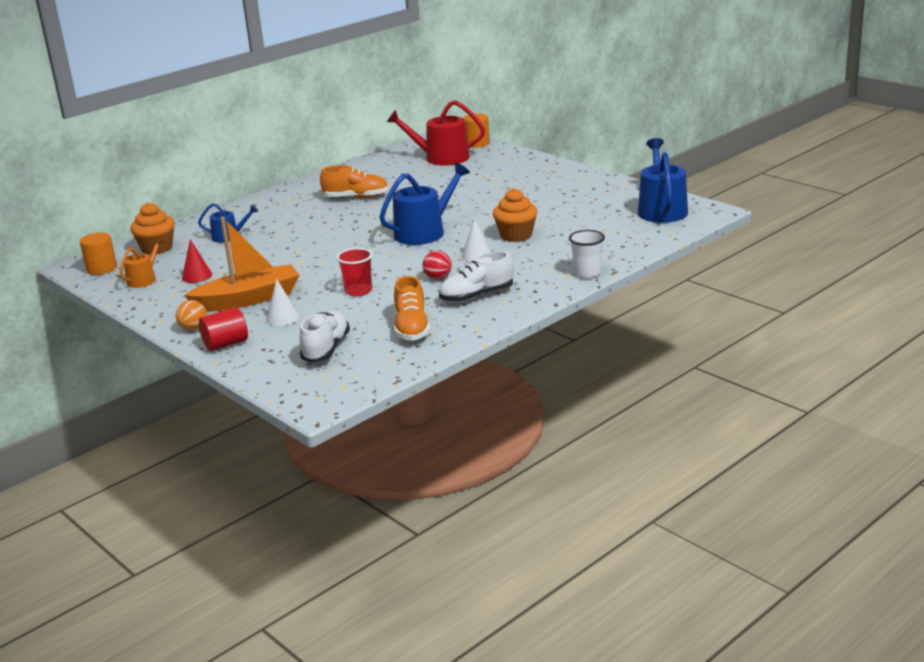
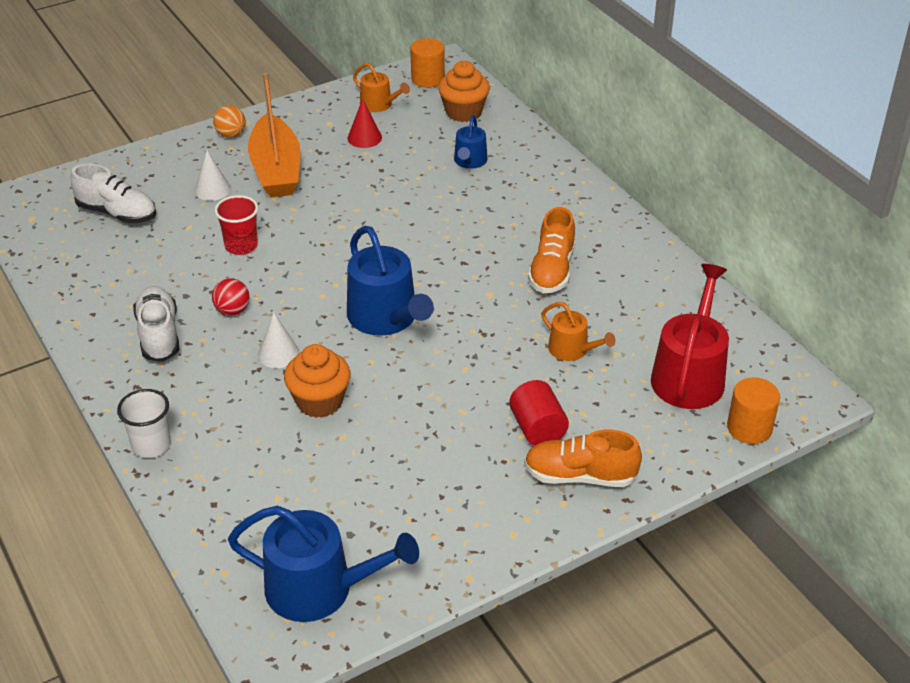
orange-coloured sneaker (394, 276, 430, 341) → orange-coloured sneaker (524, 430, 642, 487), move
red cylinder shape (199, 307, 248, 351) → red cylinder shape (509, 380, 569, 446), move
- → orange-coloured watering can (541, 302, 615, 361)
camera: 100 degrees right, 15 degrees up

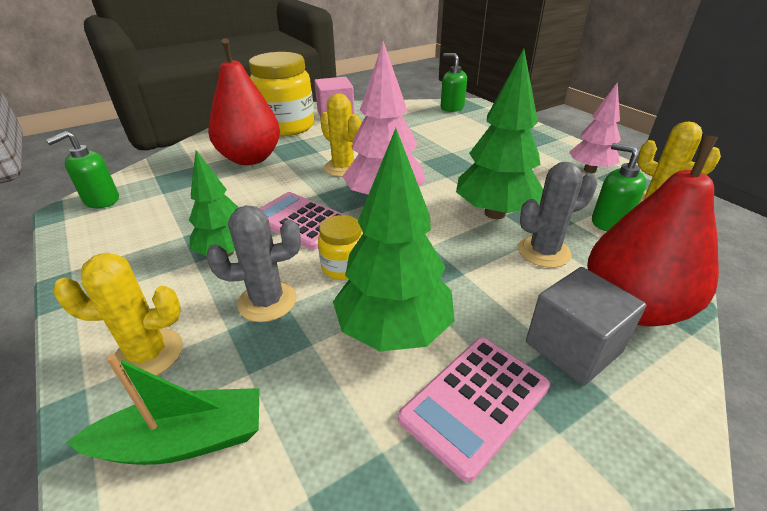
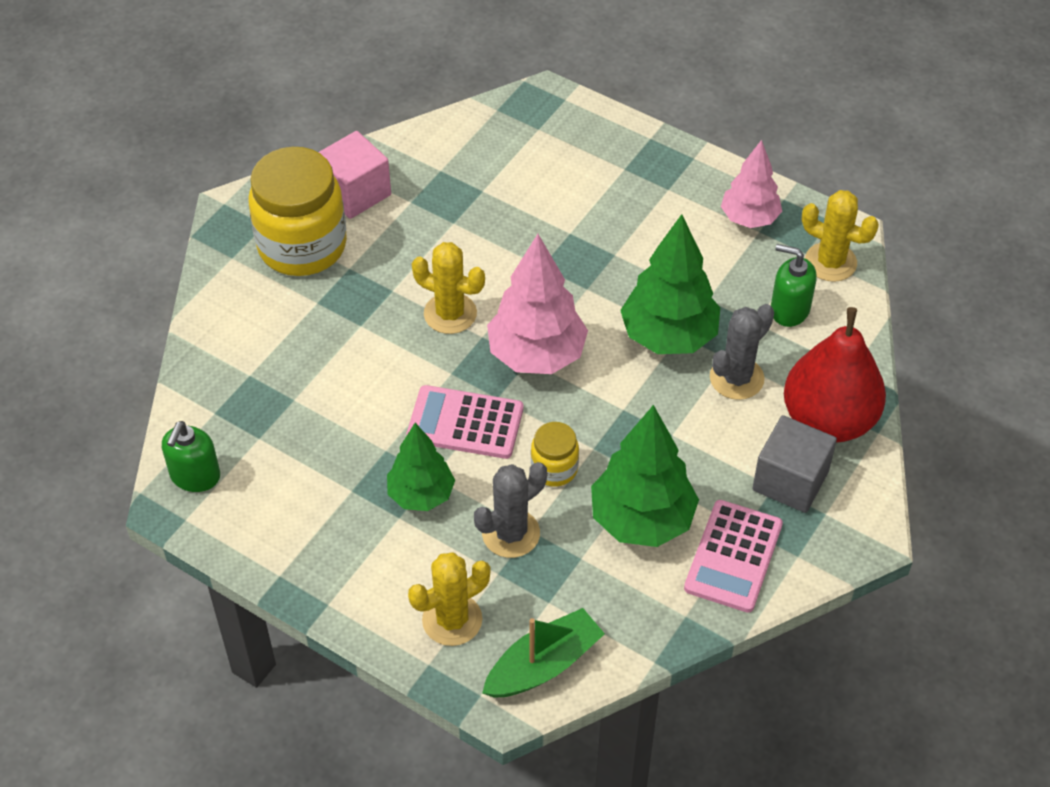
red pear (208, 38, 280, 165) → -
emerald pump bottle (441, 53, 467, 112) → -
camera: 25 degrees left, 15 degrees up

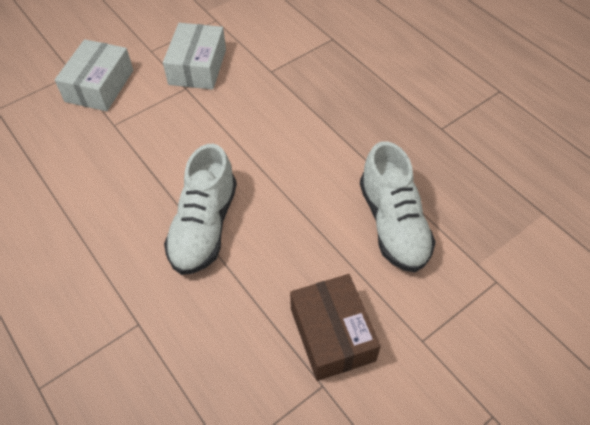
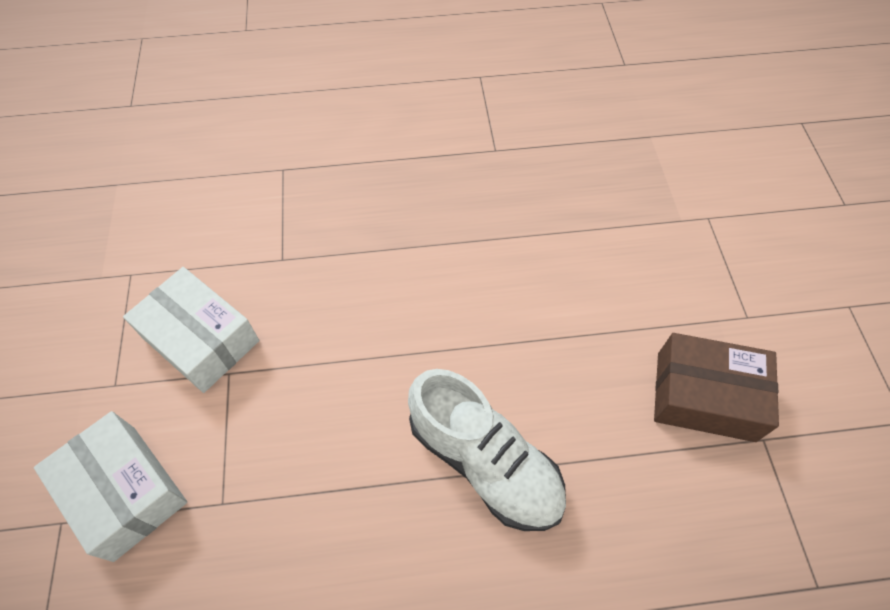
pure white sneaker (360, 141, 436, 272) → -
camera: 60 degrees left, 5 degrees up

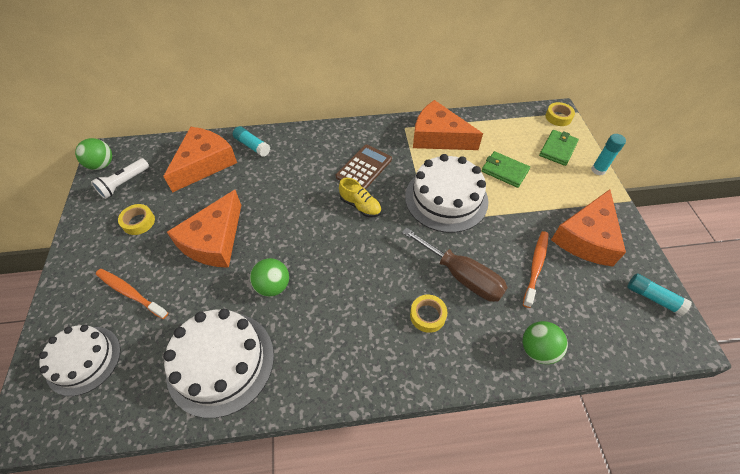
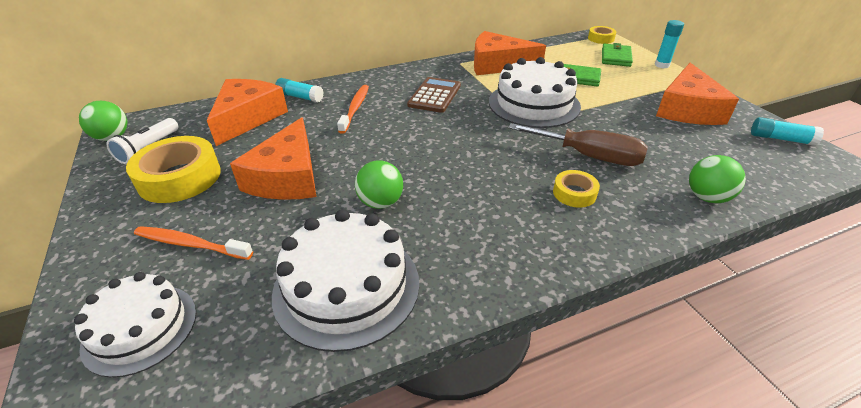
bright yellow sneaker (339, 178, 381, 218) → -
bright yellow tape (118, 204, 155, 235) → bright yellow tape (126, 136, 221, 203), x1.93
orange-coloured toothbrush (523, 231, 549, 308) → orange-coloured toothbrush (337, 85, 369, 134), move
camera: 15 degrees left, 15 degrees down

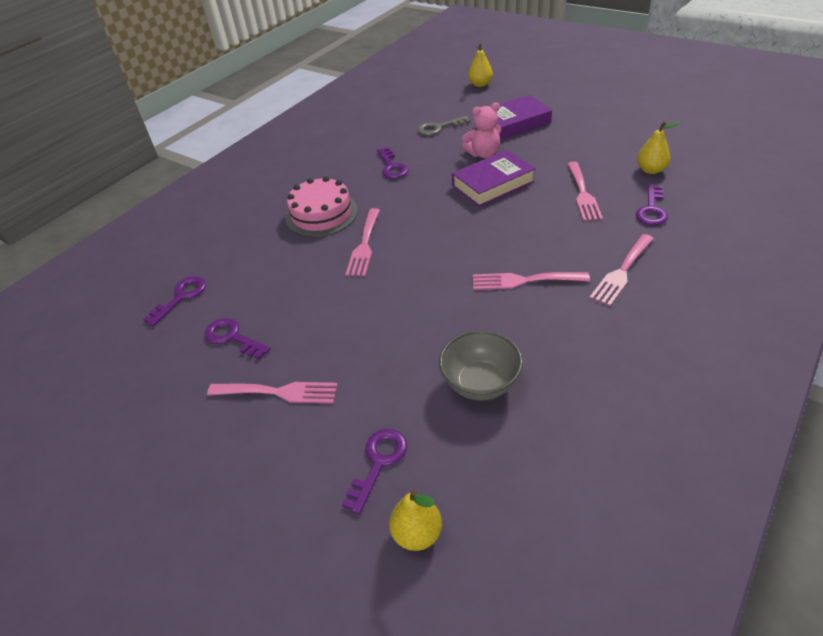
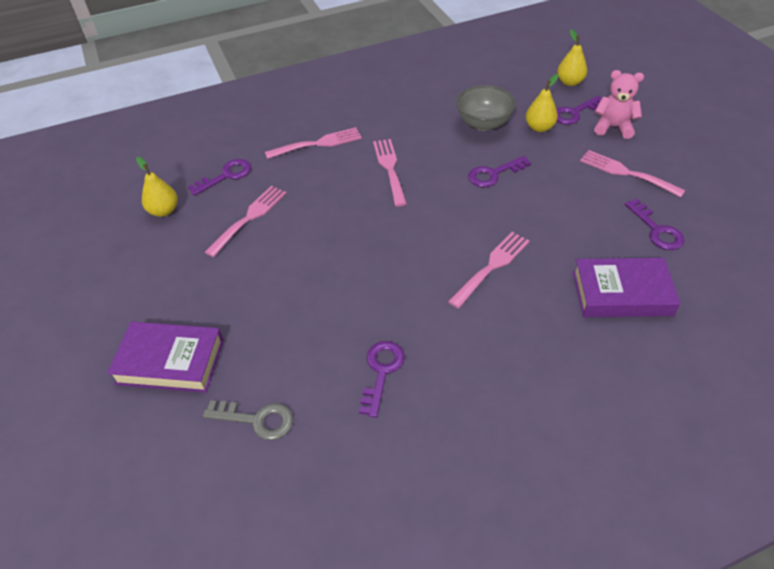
bright yellow pear (468, 43, 493, 87) → bright yellow pear (526, 74, 558, 132), move
pink stuffed bear (462, 102, 501, 158) → pink stuffed bear (594, 70, 644, 139), move
royal purple book (452, 150, 536, 207) → royal purple book (573, 258, 681, 317), move
pink gateau (285, 176, 358, 237) → -
pink dinner fork (473, 272, 590, 290) → pink dinner fork (373, 139, 407, 207), 135 degrees counterclockwise
royal purple door key (143, 276, 206, 326) → royal purple door key (468, 156, 531, 187), move
camera: 150 degrees left, 5 degrees up

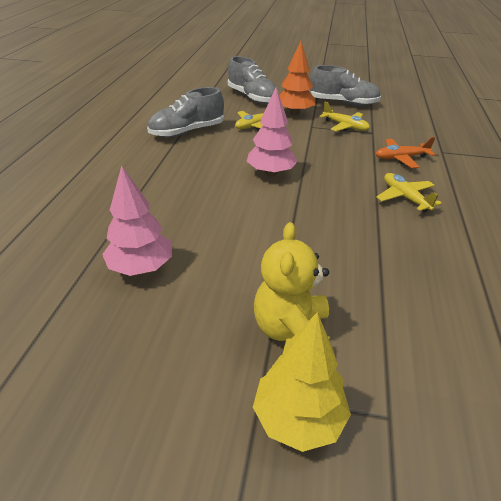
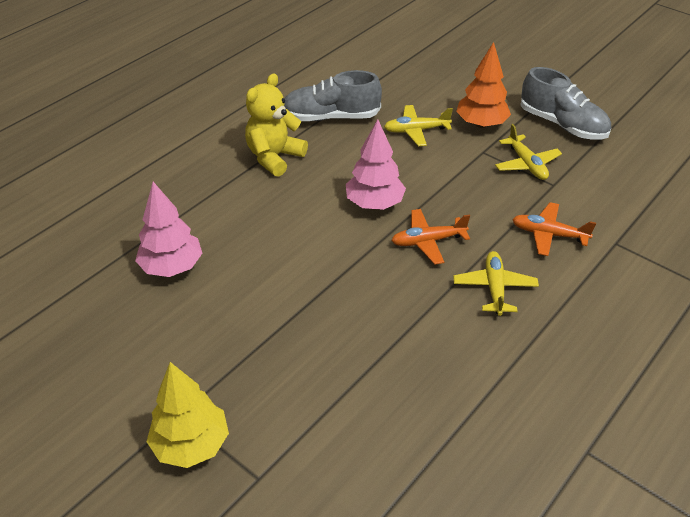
ash-grey sneaker (228, 56, 278, 104) → -
bright yellow stuffed bear (254, 222, 330, 345) → bright yellow stuffed bear (245, 74, 308, 177), move
- → orange-coloured plane (391, 209, 470, 264)
camera: 30 degrees right, 5 degrees up

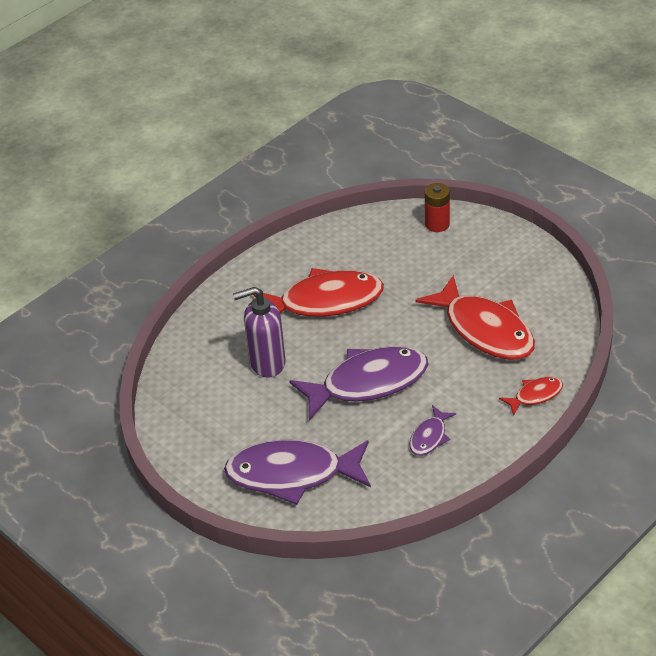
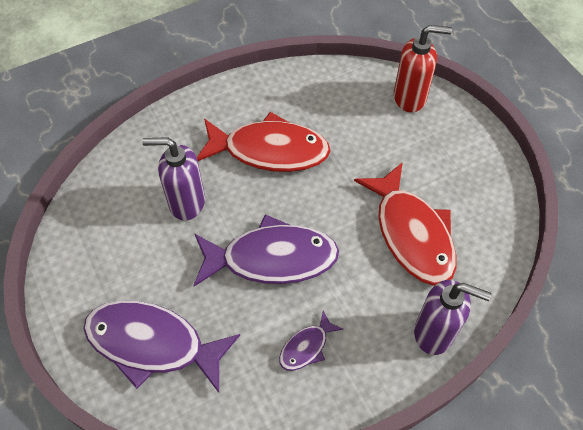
red battery (425, 183, 450, 232) → red pump bottle (394, 25, 452, 112)
red fish (499, 377, 563, 416) → royal purple pump bottle (414, 280, 492, 355)
camera: 15 degrees right, 15 degrees up

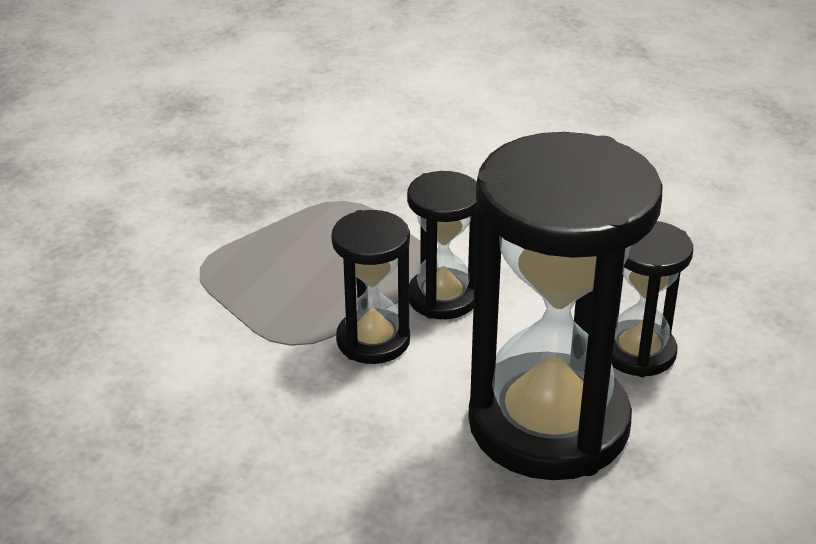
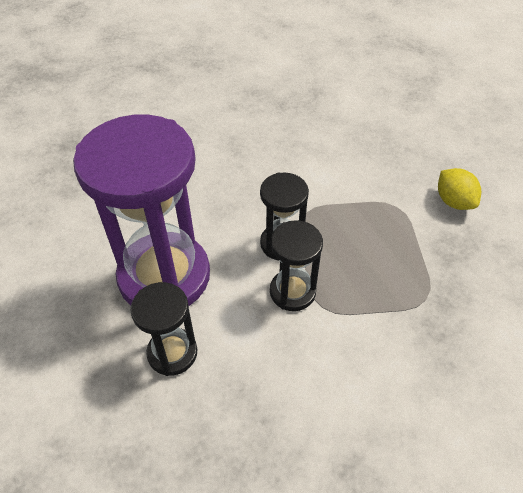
black sandglass (468, 132, 663, 480) → royal purple sandglass (73, 115, 210, 306)
- → bright yellow toy lemon (438, 168, 481, 210)
camera: 125 degrees right, 15 degrees up

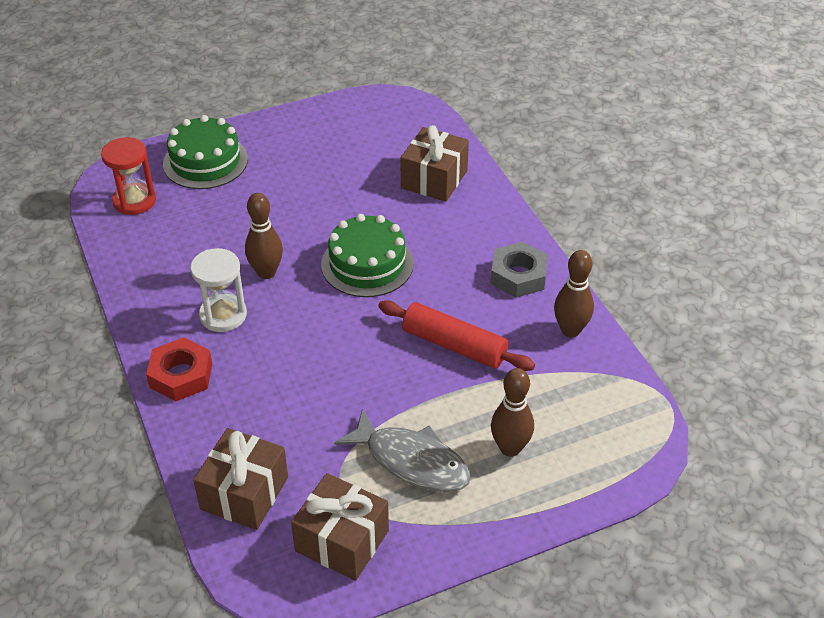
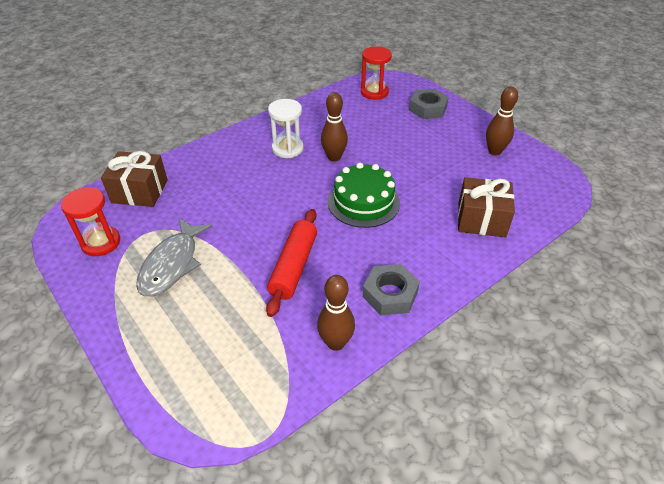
emerald gateau (163, 115, 248, 189) → ash-grey hexagon nut (409, 89, 449, 119)
red hexagon nut (146, 337, 212, 401) → -
russet bowling pin (491, 368, 534, 457) → russet bowling pin (486, 86, 518, 156), move
russet gift (291, 473, 389, 581) → red sandglass (61, 187, 120, 256)
camera: 75 degrees right, 0 degrees up

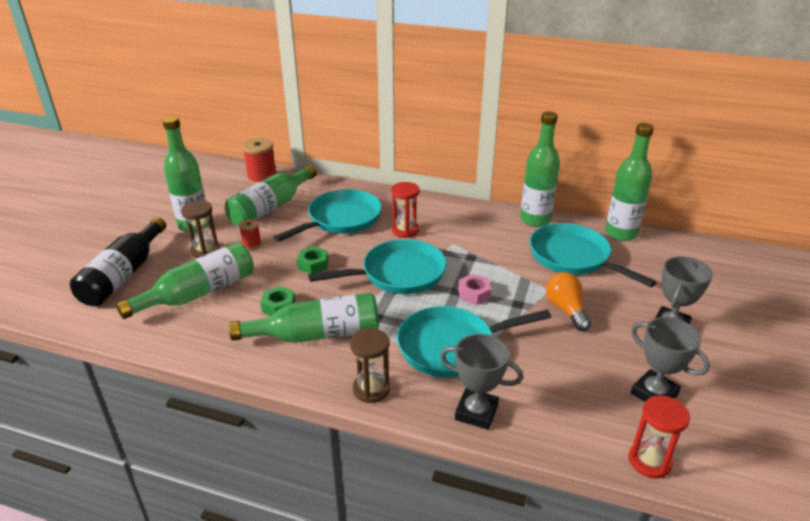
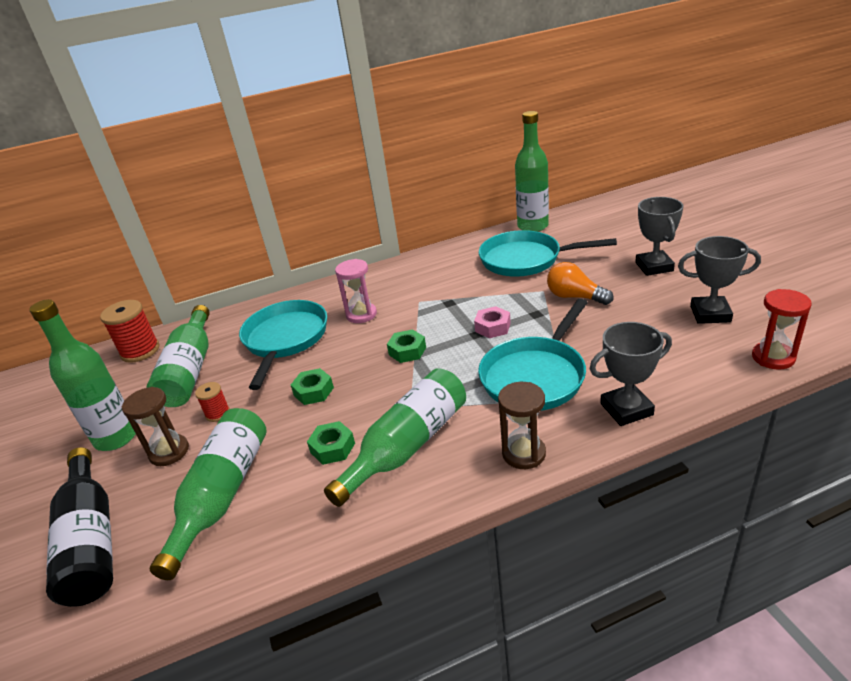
emerald flask (520, 111, 560, 227) → -
red sandglass (391, 182, 420, 238) → pink sandglass (335, 259, 377, 323)
teal skillet (308, 239, 447, 294) → emerald hexagon nut (387, 329, 426, 363)
camera: 35 degrees left, 0 degrees up

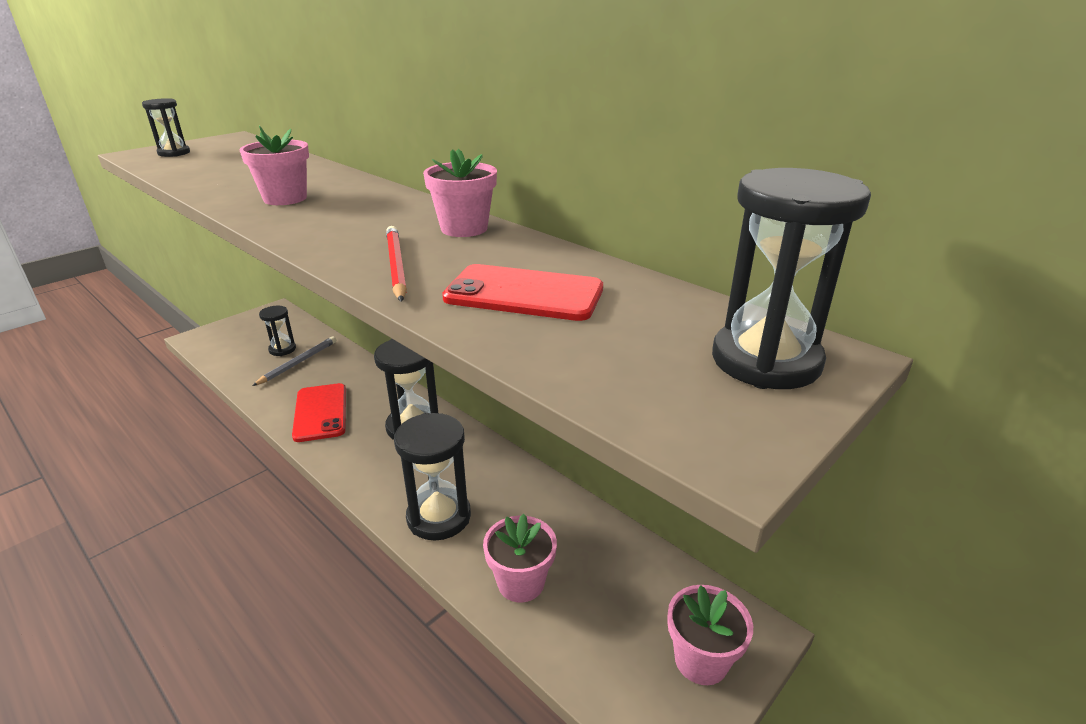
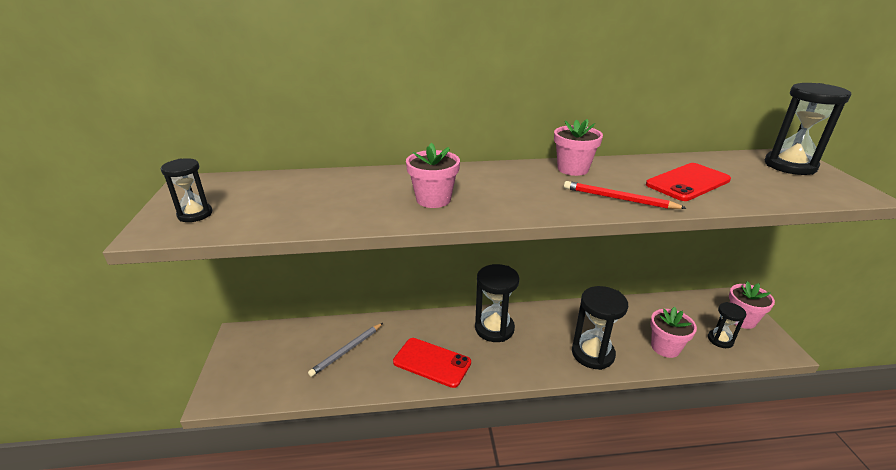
black sandglass (259, 306, 296, 356) → black sandglass (708, 302, 747, 348), move
ash-grey pencil (252, 336, 336, 386) → ash-grey pencil (308, 323, 383, 377), 120 degrees counterclockwise
camera: 50 degrees left, 0 degrees up

